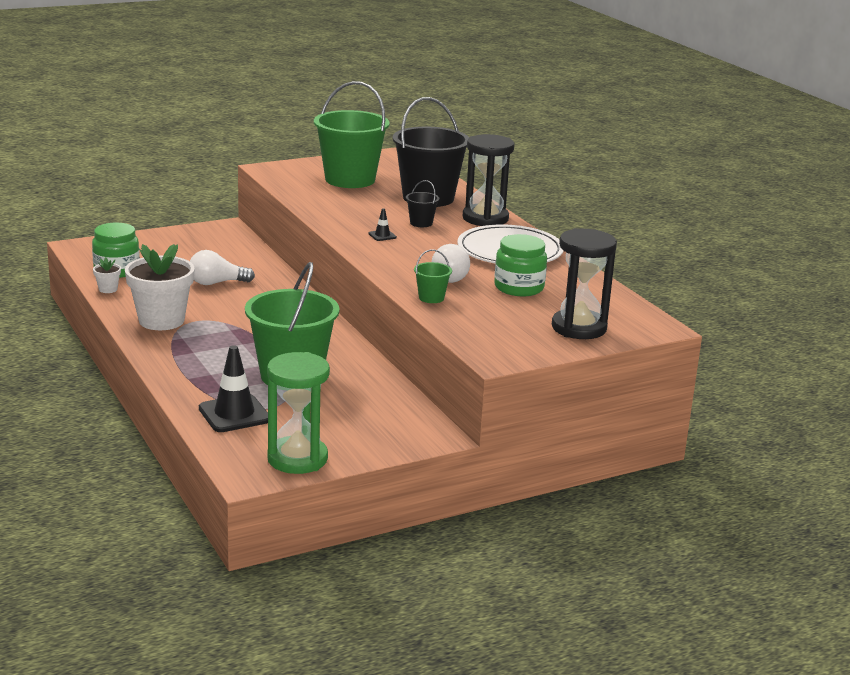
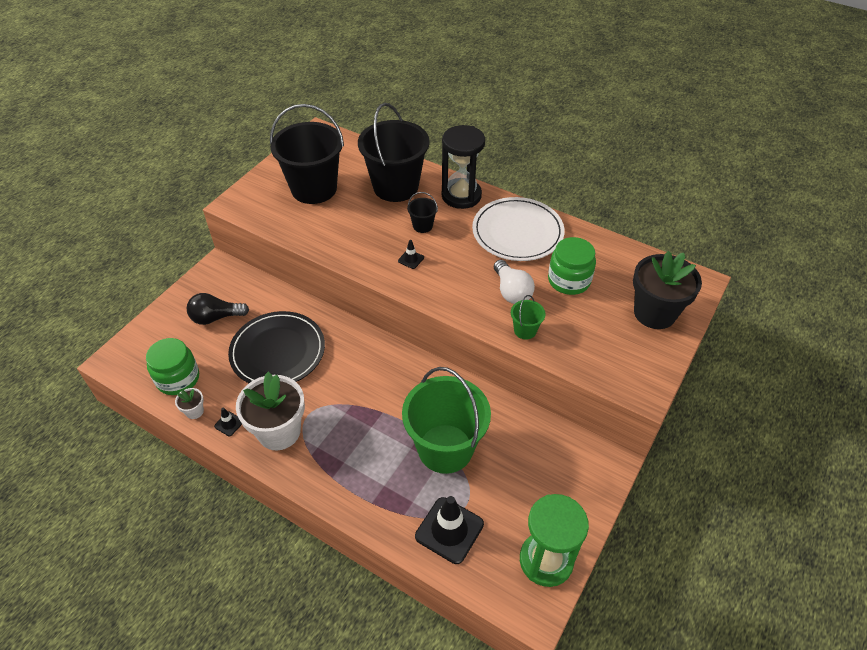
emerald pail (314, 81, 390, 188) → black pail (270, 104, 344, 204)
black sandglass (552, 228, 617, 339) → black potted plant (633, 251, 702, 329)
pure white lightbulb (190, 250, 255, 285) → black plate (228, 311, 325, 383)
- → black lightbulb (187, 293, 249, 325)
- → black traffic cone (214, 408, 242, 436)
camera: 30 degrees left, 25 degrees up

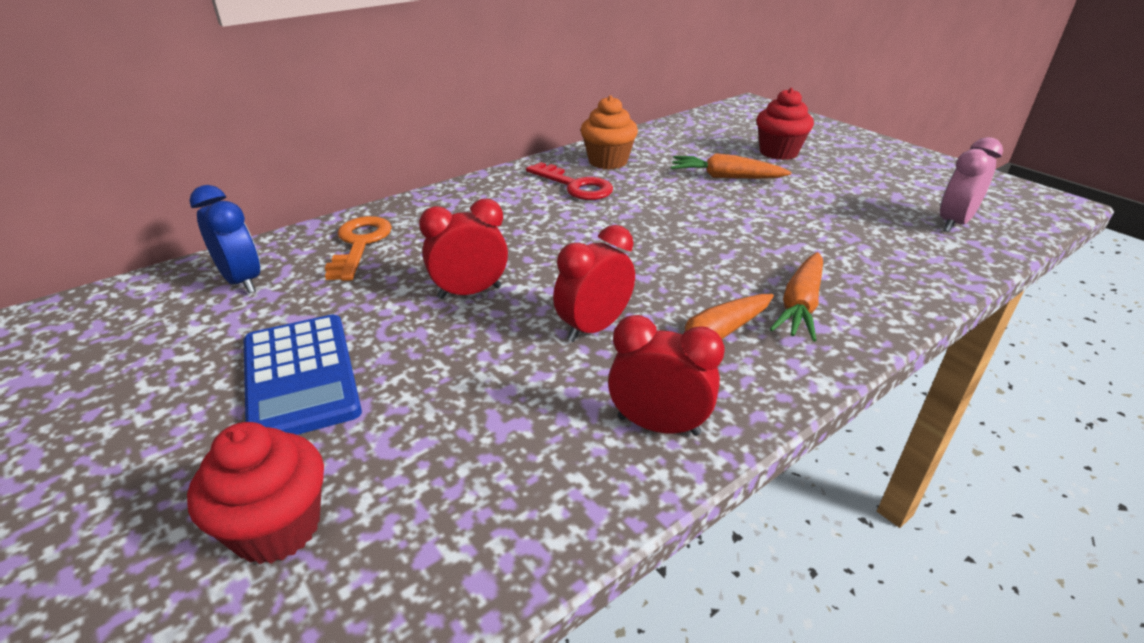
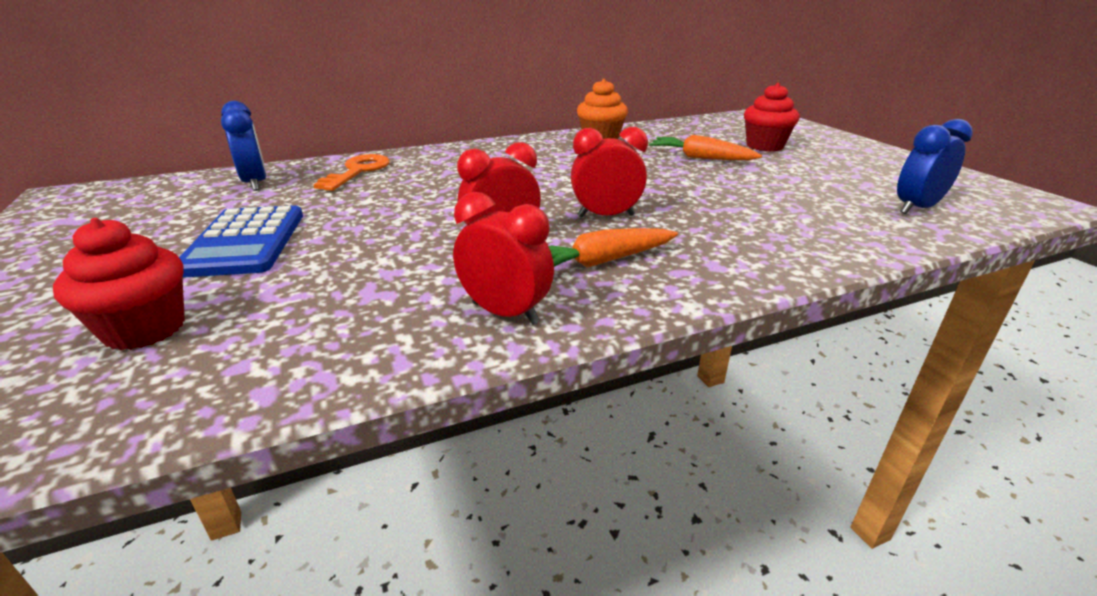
pink bedside clock (940, 137, 1003, 232) → royal blue bedside clock (897, 119, 973, 214)
red door key (526, 162, 613, 200) → -
red bedside clock (419, 199, 508, 299) → red bedside clock (571, 127, 648, 218), move
orange-coloured root vegetable (770, 252, 823, 341) → -
camera: 15 degrees right, 5 degrees down

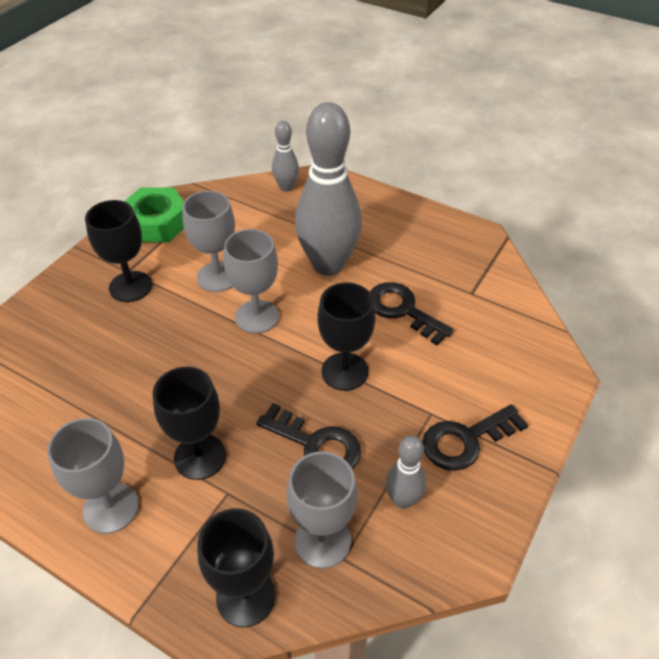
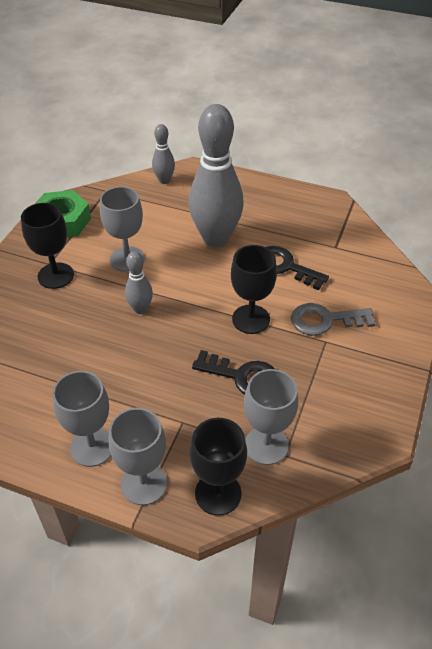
ash-grey wine glass (223, 229, 279, 333) → ash-grey wine glass (109, 408, 167, 505), move
black wine glass (153, 367, 226, 480) → -
black door key (422, 404, 528, 471) → -
ash-grey bowling pin (385, 435, 426, 509) → ash-grey bowling pin (125, 251, 153, 314), move
- → ash-grey door key (291, 303, 375, 336)
camera: 10 degrees left, 0 degrees up

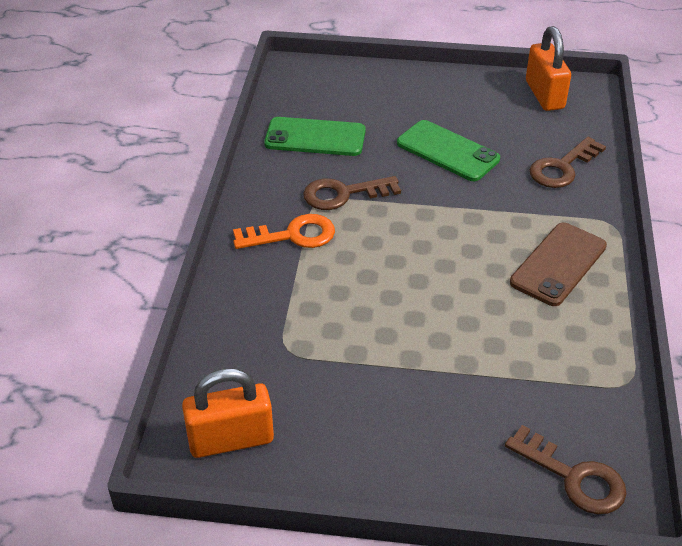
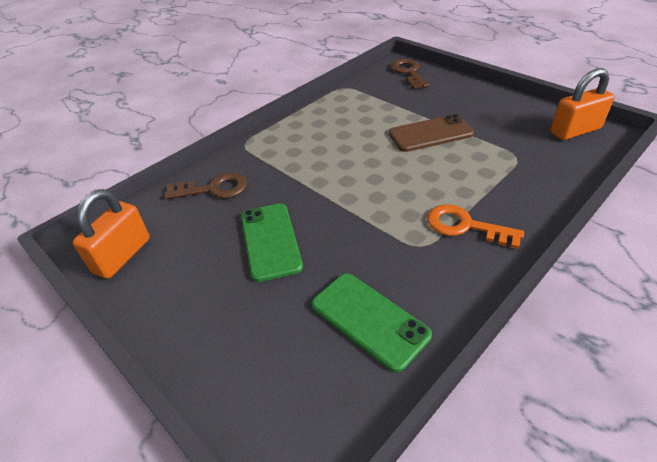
russet door key (303, 176, 401, 210) → -
russet smartphone (510, 223, 607, 306) → russet smartphone (389, 114, 474, 152), move
orange-coloured padlock (182, 368, 274, 458) → orange-coloured padlock (551, 68, 615, 140), 45 degrees counterclockwise
camera: 140 degrees left, 0 degrees up

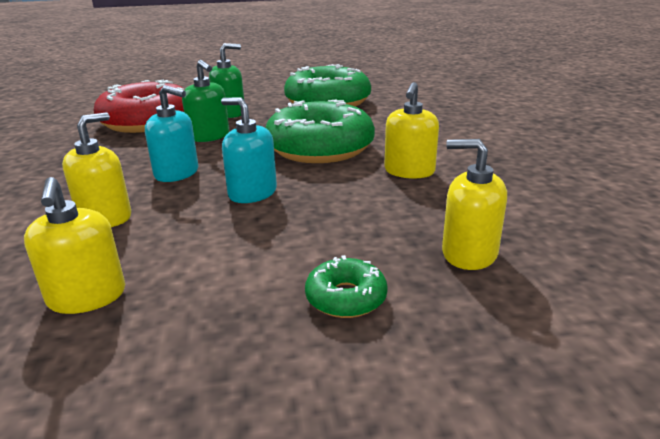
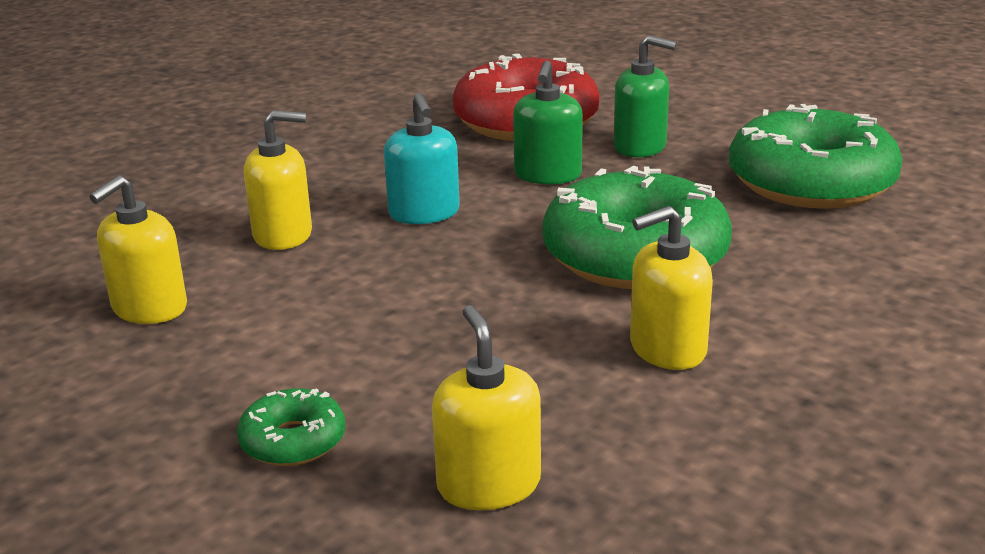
teal pump bottle (221, 97, 277, 203) → -
camera: 50 degrees right, 0 degrees up

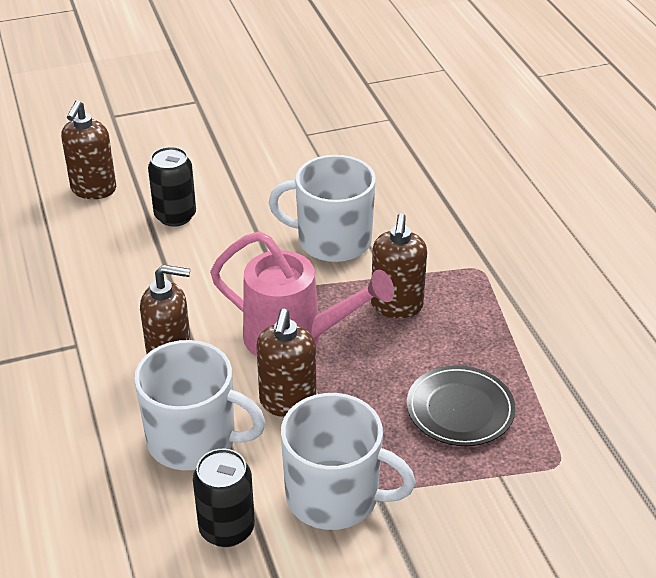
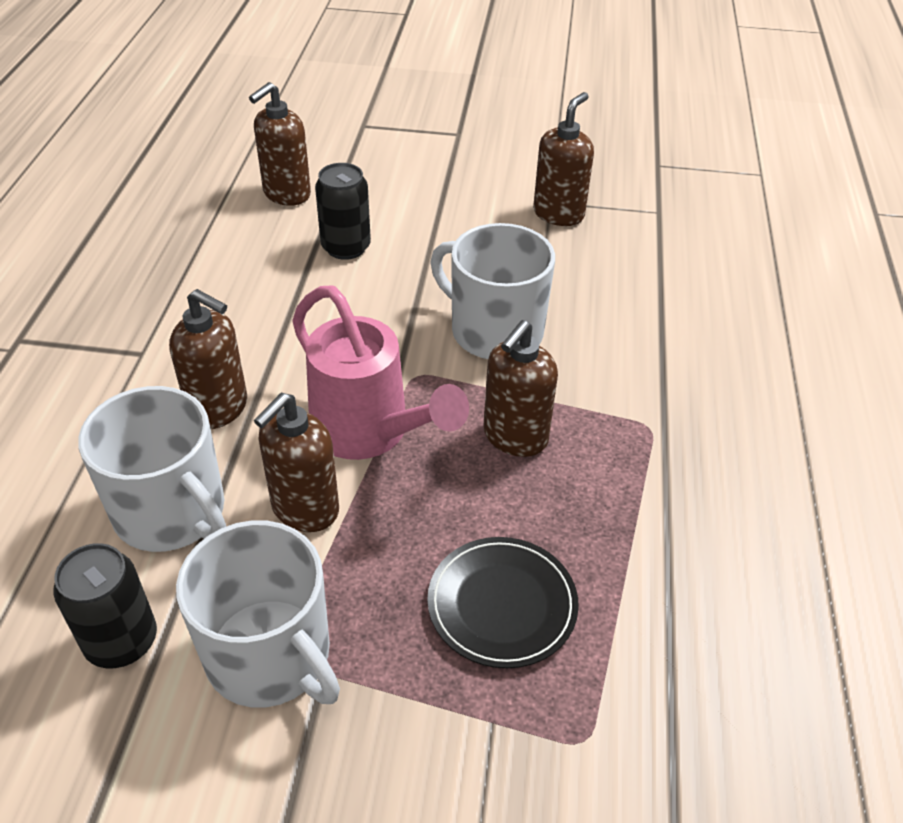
- → russet pump bottle (533, 92, 594, 226)
camera: 25 degrees right, 5 degrees up

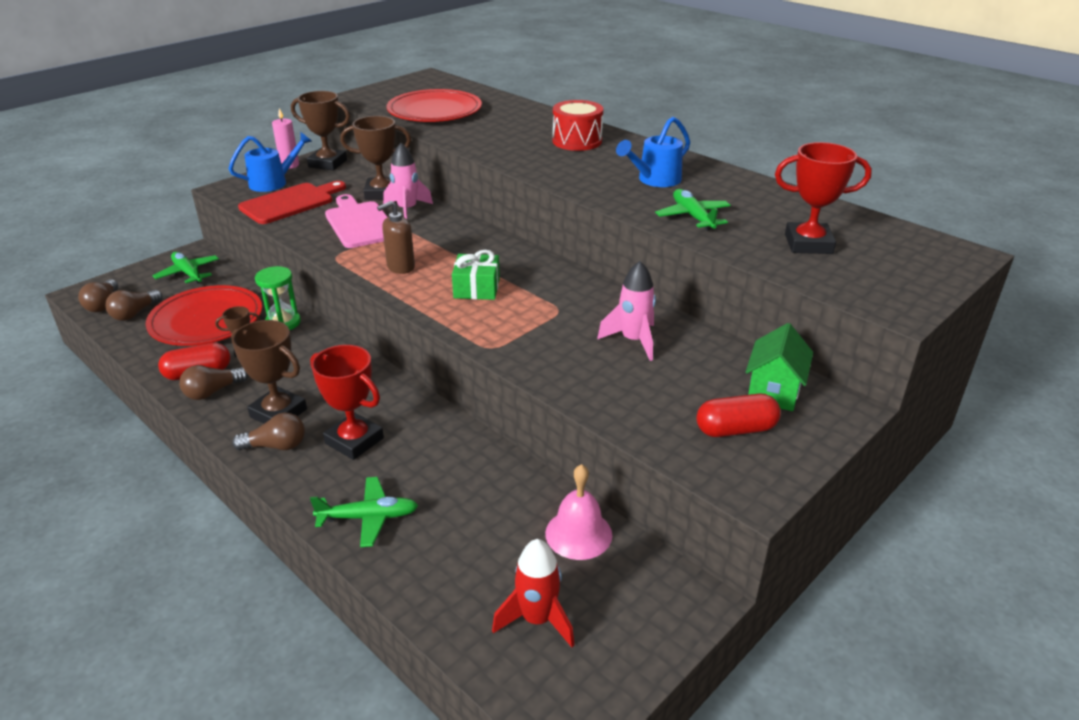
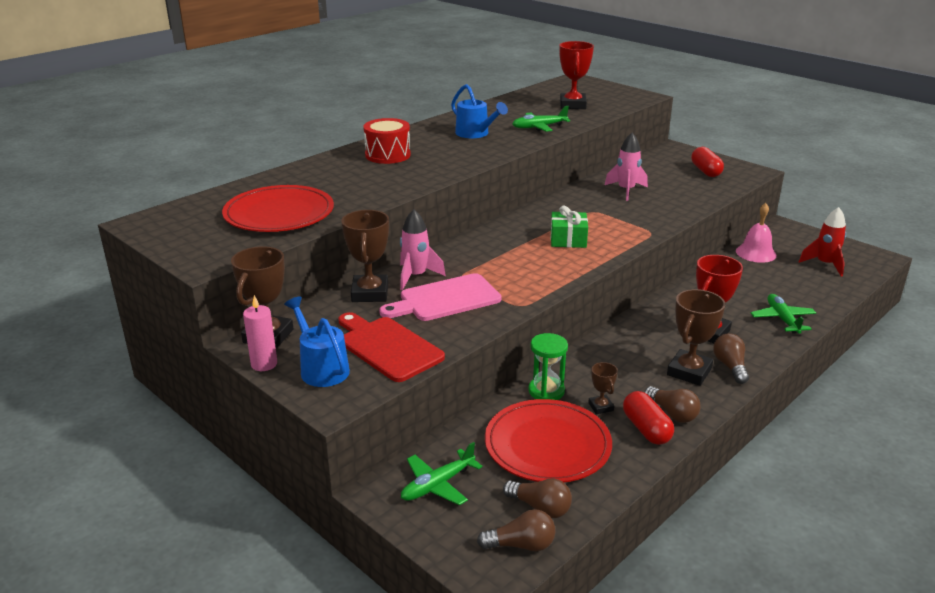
russet pump bottle (377, 201, 415, 274) → -
emerald toy house (746, 323, 813, 411) → -
camera: 90 degrees left, 5 degrees down

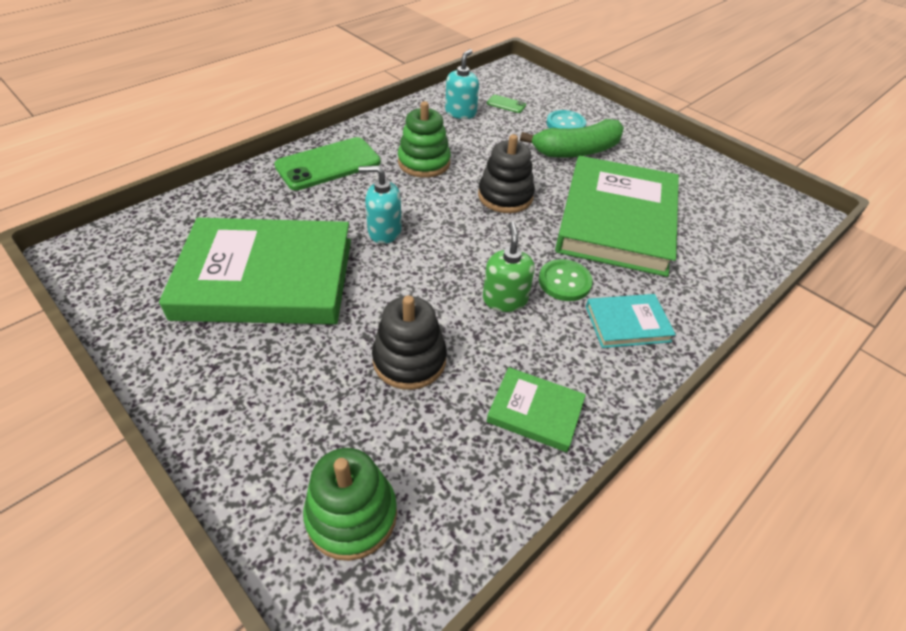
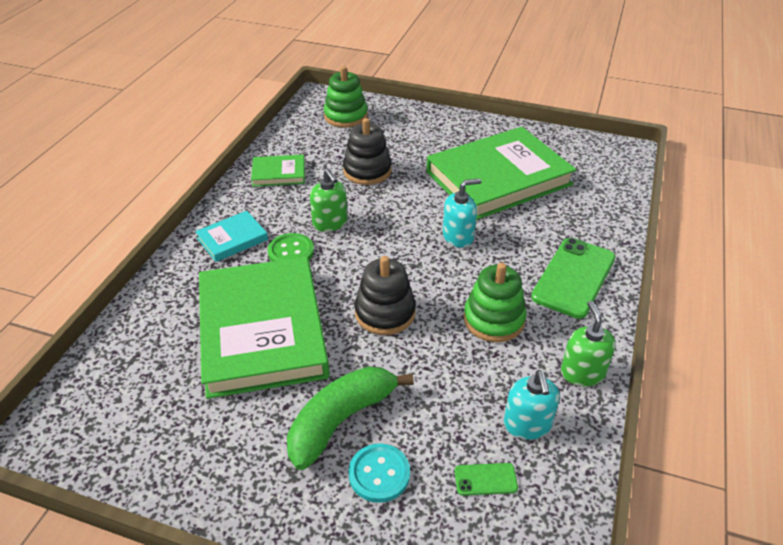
- → emerald pump bottle (561, 301, 616, 386)
camera: 155 degrees right, 5 degrees down

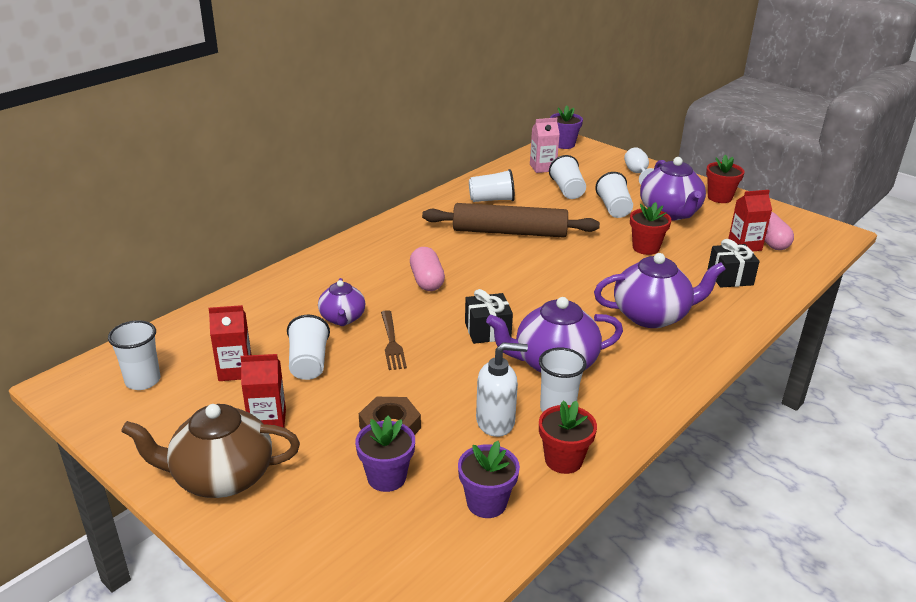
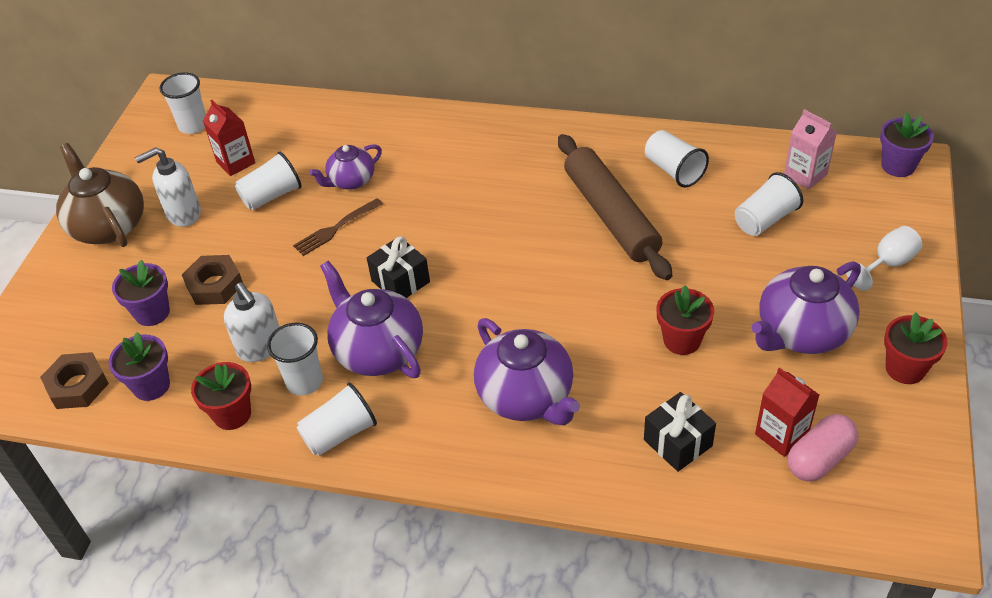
pure white beaker (595, 172, 633, 218) → pure white beaker (296, 382, 377, 456), move
pink pill shape (410, 247, 445, 291) → -
red juice carton (240, 354, 286, 428) → pure white pump bottle (135, 147, 201, 227)
- → russet hexagon nut (40, 352, 109, 409)
camera: 65 degrees right, 15 degrees up

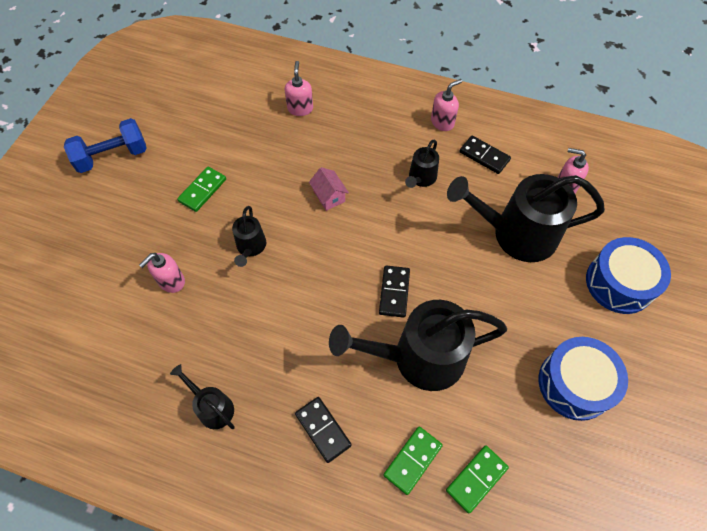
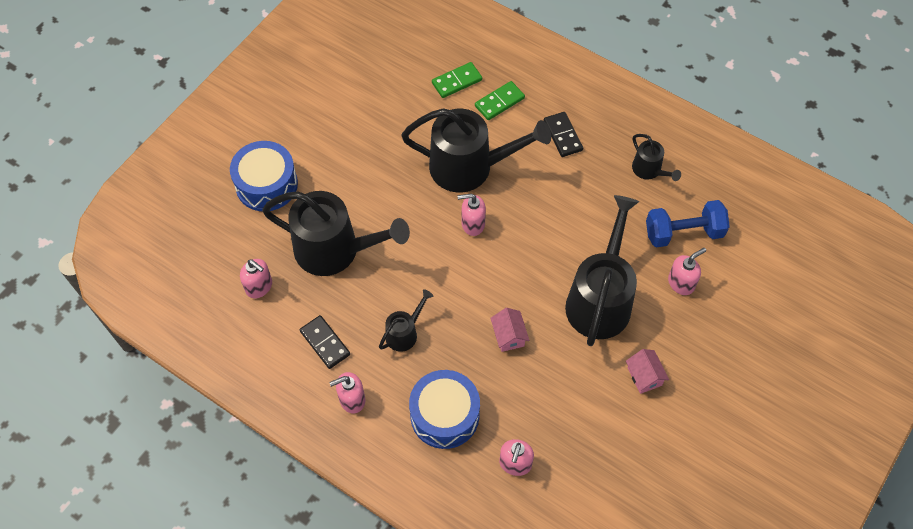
royal blue dumbbell (64, 118, 147, 173) → royal blue dumbbell (646, 200, 730, 247), move
emerald domino (177, 167, 226, 212) → pink toy house (626, 349, 669, 394)
black watering can (232, 206, 266, 267) → black watering can (565, 195, 639, 346), x2.10
black domino (379, 265, 410, 318) → pink pump bottle (457, 193, 486, 236)
royal blue toy drum (538, 337, 628, 421) → royal blue toy drum (409, 370, 480, 449), move
camera: 165 degrees left, 0 degrees up

